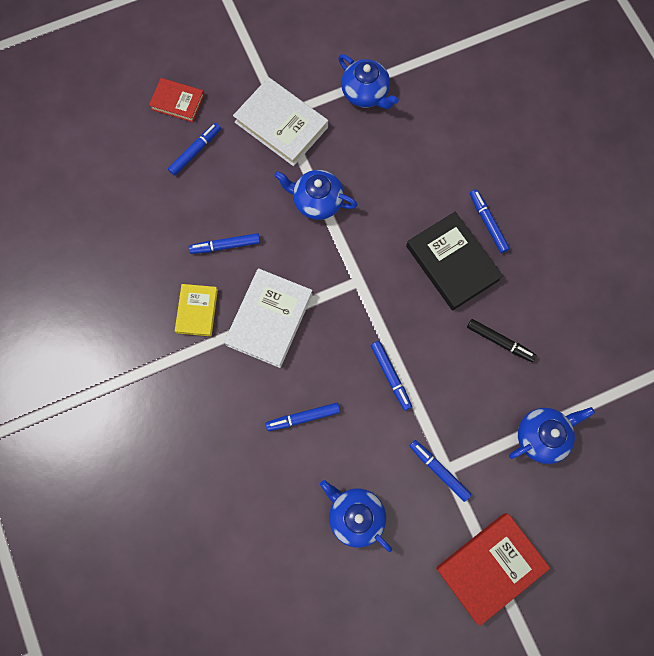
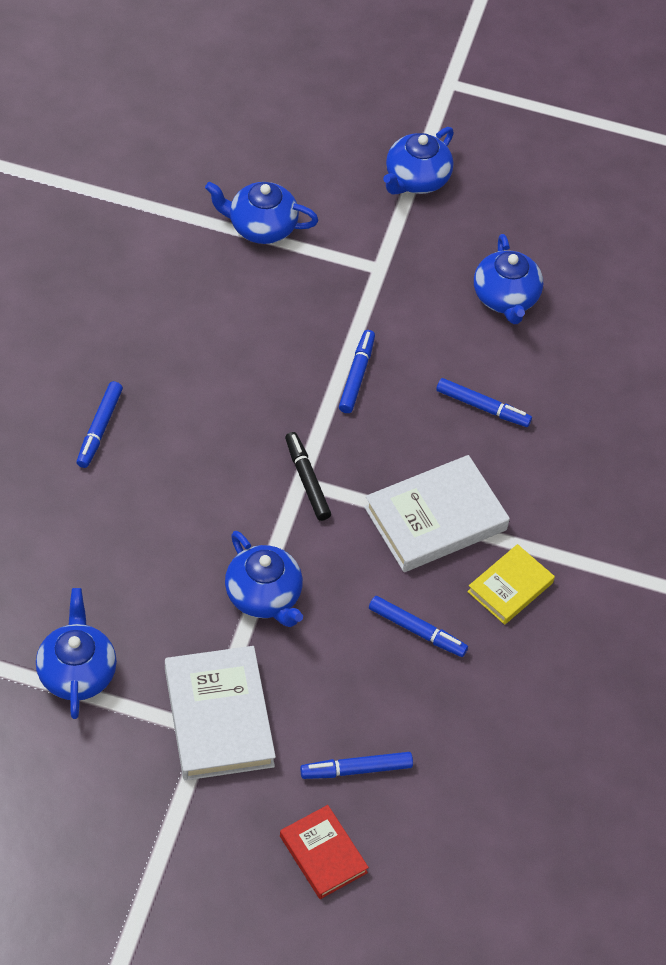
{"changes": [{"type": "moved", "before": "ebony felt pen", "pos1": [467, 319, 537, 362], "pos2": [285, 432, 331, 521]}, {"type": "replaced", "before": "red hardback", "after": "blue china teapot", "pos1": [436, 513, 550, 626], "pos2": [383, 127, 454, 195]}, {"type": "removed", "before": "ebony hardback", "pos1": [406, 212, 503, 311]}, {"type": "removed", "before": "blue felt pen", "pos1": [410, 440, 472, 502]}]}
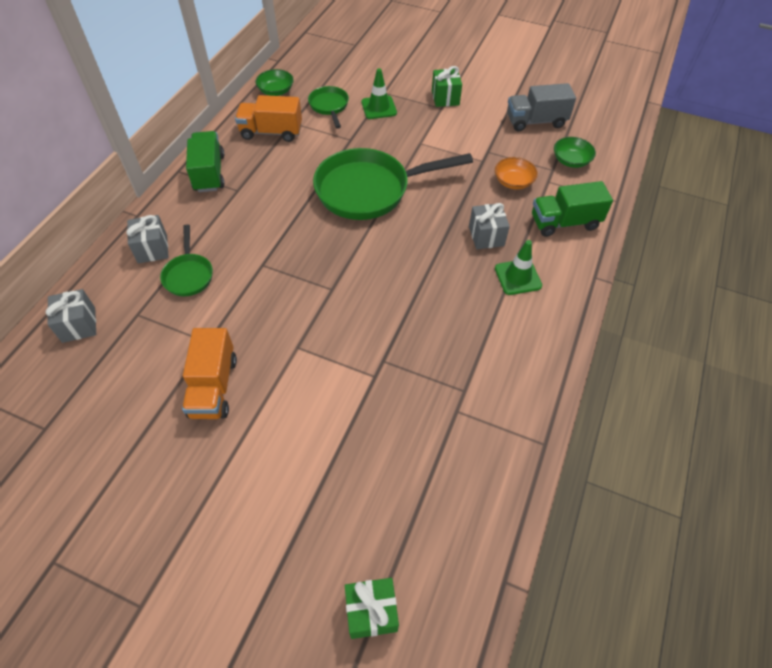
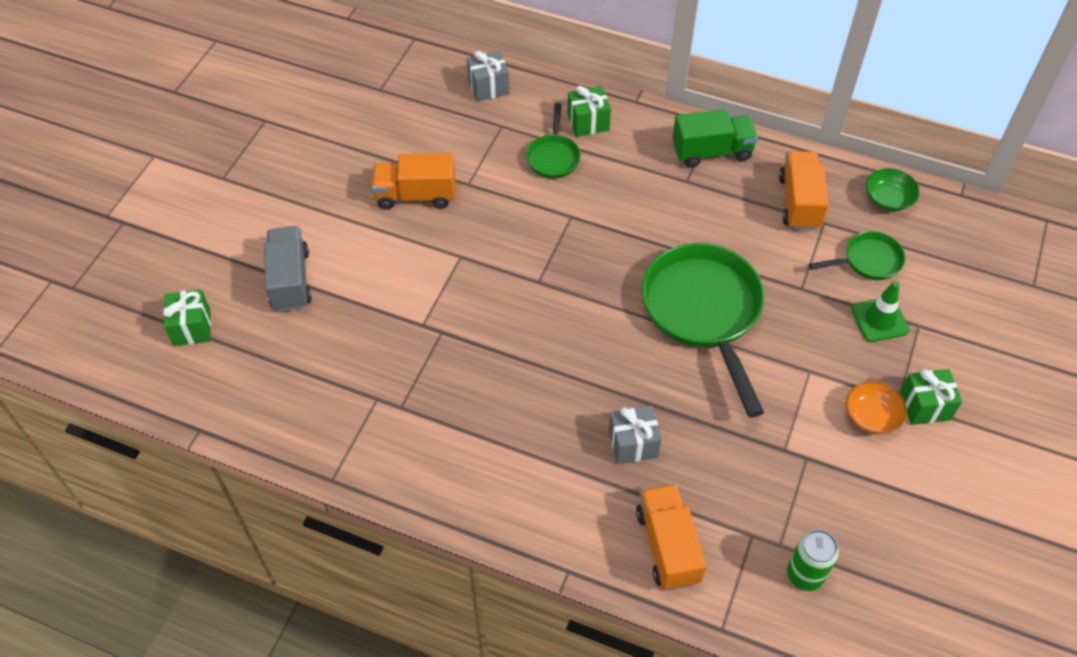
{"changes": [{"type": "moved", "before": "ash-grey toy truck", "pos1": [507, 83, 576, 131], "pos2": [264, 226, 312, 312]}, {"type": "turned", "before": "leaf-green skillet", "pos1": [160, 225, 213, 296], "pos2": [526, 103, 581, 179], "turn": -75}, {"type": "recoloured", "before": "ash-grey present", "after": "leaf-green present", "pos1": [126, 215, 169, 263], "pos2": [567, 86, 611, 137]}, {"type": "recoloured", "before": "leaf-green toy truck", "after": "orange toy truck", "pos1": [532, 181, 613, 237], "pos2": [636, 484, 707, 591]}, {"type": "replaced", "before": "leaf-green deep dish", "after": "leaf-green tin", "pos1": [554, 137, 596, 168], "pos2": [787, 529, 839, 591]}, {"type": "moved", "before": "orange deep dish", "pos1": [495, 157, 538, 190], "pos2": [846, 381, 907, 434]}, {"type": "removed", "before": "leaf-green road cone", "pos1": [495, 240, 542, 295]}]}
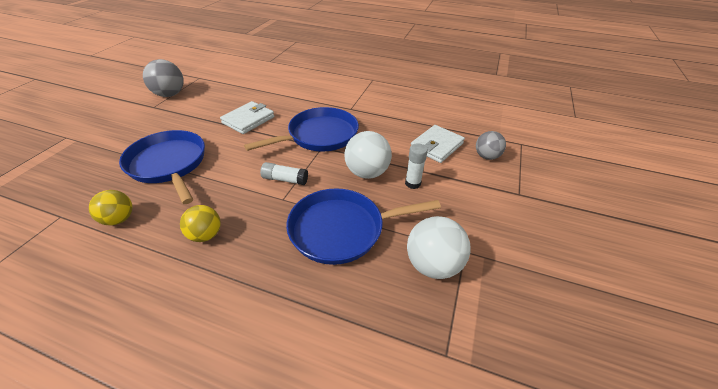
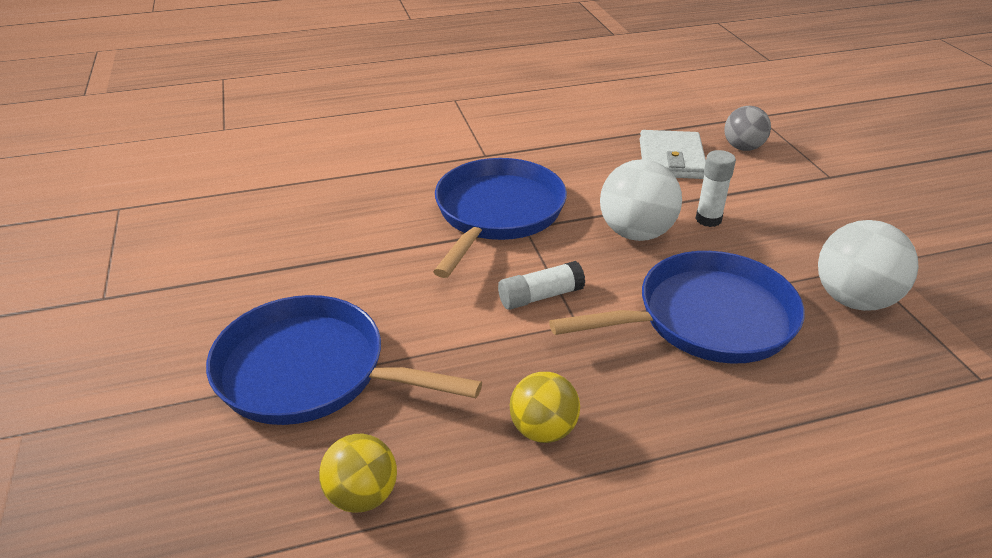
{"changes": [{"type": "turned", "before": "blue skillet", "pos1": [286, 188, 441, 265], "pos2": [549, 251, 805, 364], "turn": -150}, {"type": "removed", "before": "ash-grey play ball", "pos1": [143, 59, 184, 97]}, {"type": "removed", "before": "white wallet", "pos1": [220, 101, 274, 134]}]}
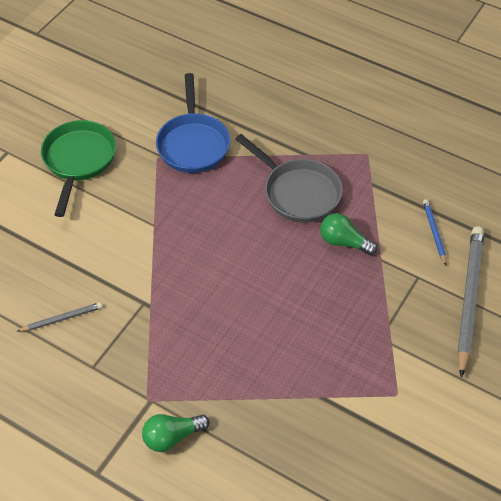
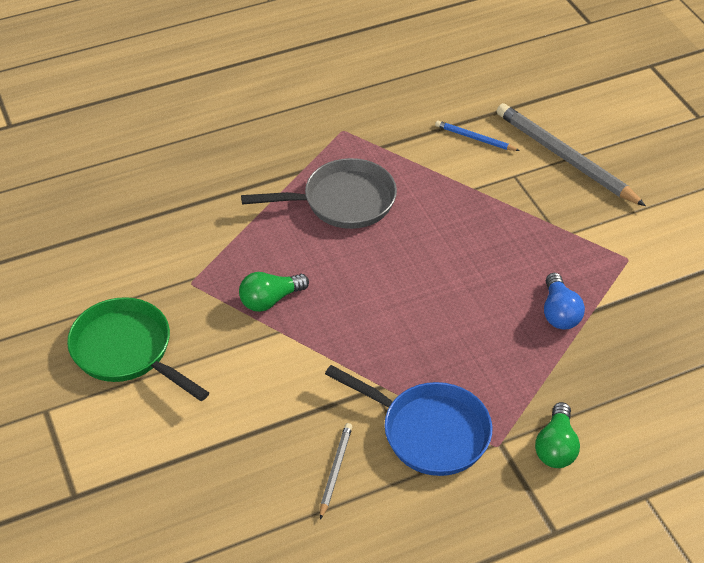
{"changes": [{"type": "moved", "before": "leaf-green lightbulb", "pos1": [320, 213, 377, 255], "pos2": [239, 272, 309, 312]}, {"type": "moved", "before": "blue skillet", "pos1": [156, 73, 230, 173], "pos2": [325, 365, 492, 476]}, {"type": "added", "after": "blue lightbulb", "pos2": [544, 273, 585, 329]}]}
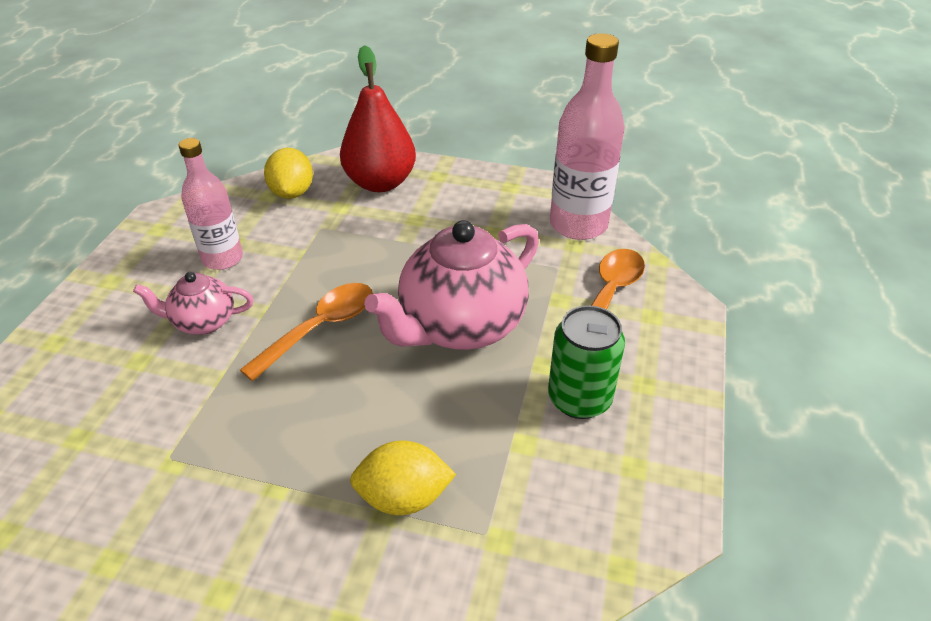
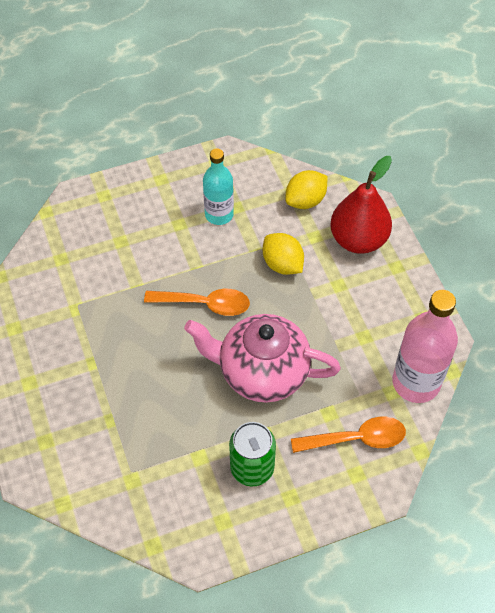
{"changes": [{"type": "recoloured", "before": "rose-pink drink bottle", "after": "aqua drink bottle", "pos1": [178, 138, 243, 270], "pos2": [203, 149, 234, 225]}, {"type": "moved", "before": "golden toy lemon", "pos1": [350, 440, 456, 515], "pos2": [263, 233, 304, 275]}, {"type": "removed", "before": "rose-pink china teapot", "pos1": [133, 272, 253, 335]}]}
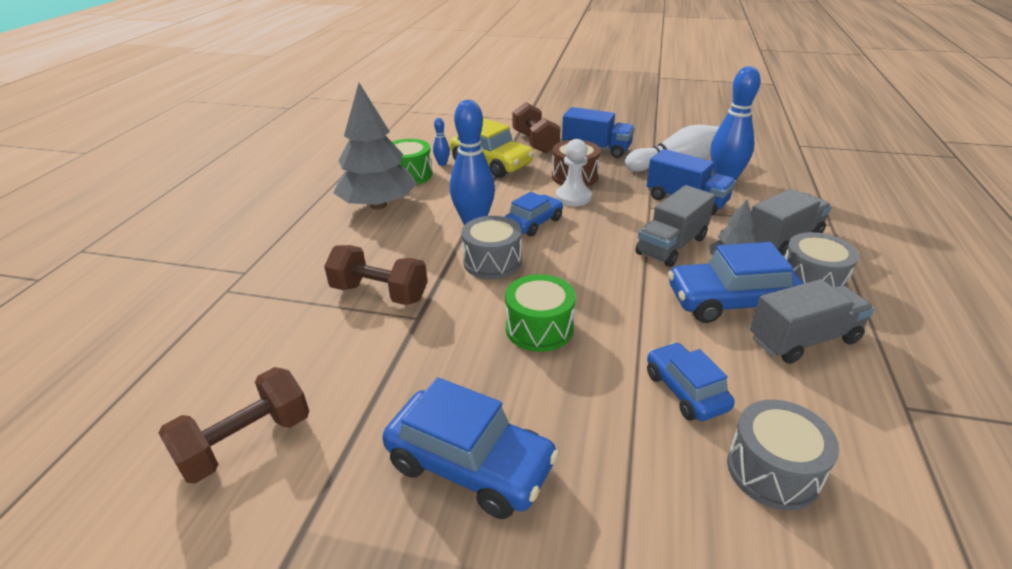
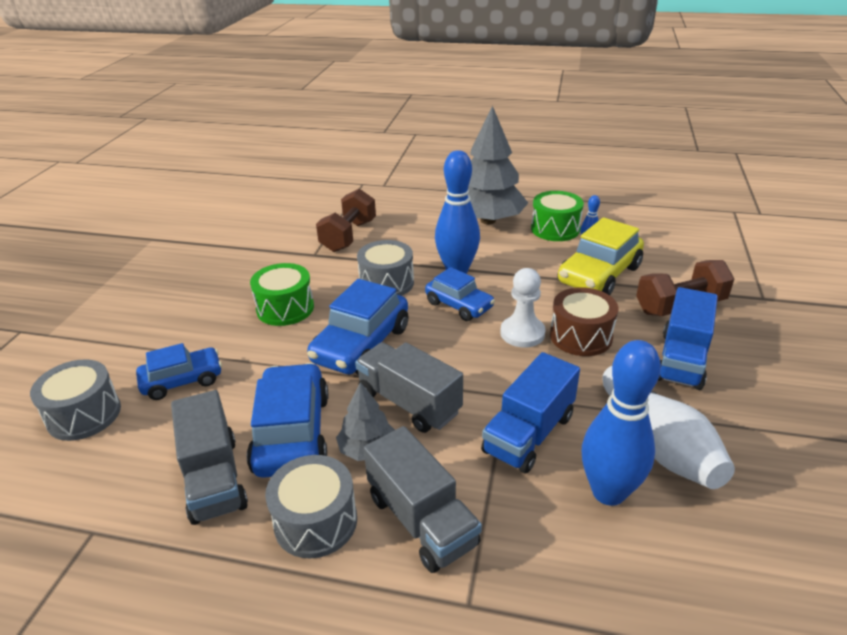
{"changes": [{"type": "moved", "before": "blue automobile", "pos1": [382, 378, 559, 519], "pos2": [307, 279, 409, 375]}, {"type": "removed", "before": "russet dumbbell", "pos1": [158, 367, 309, 483]}]}
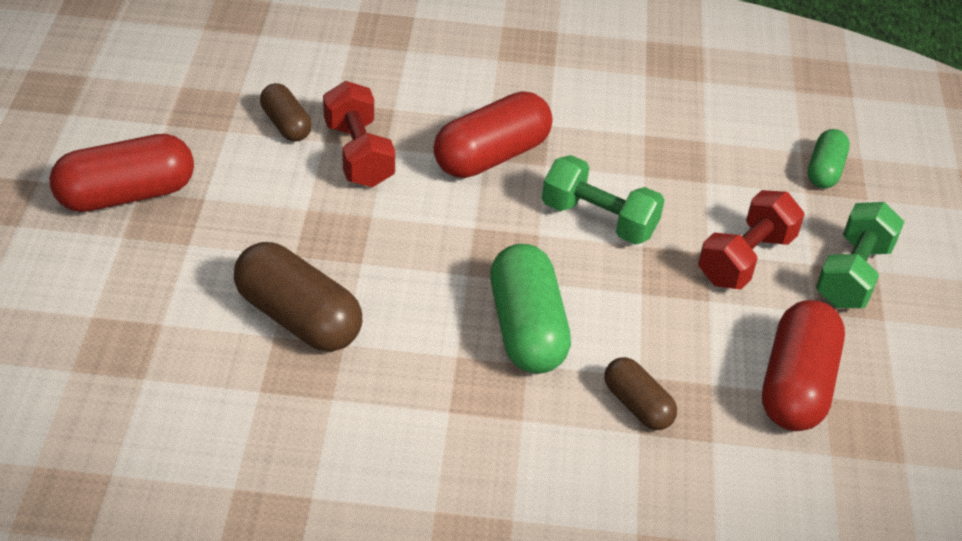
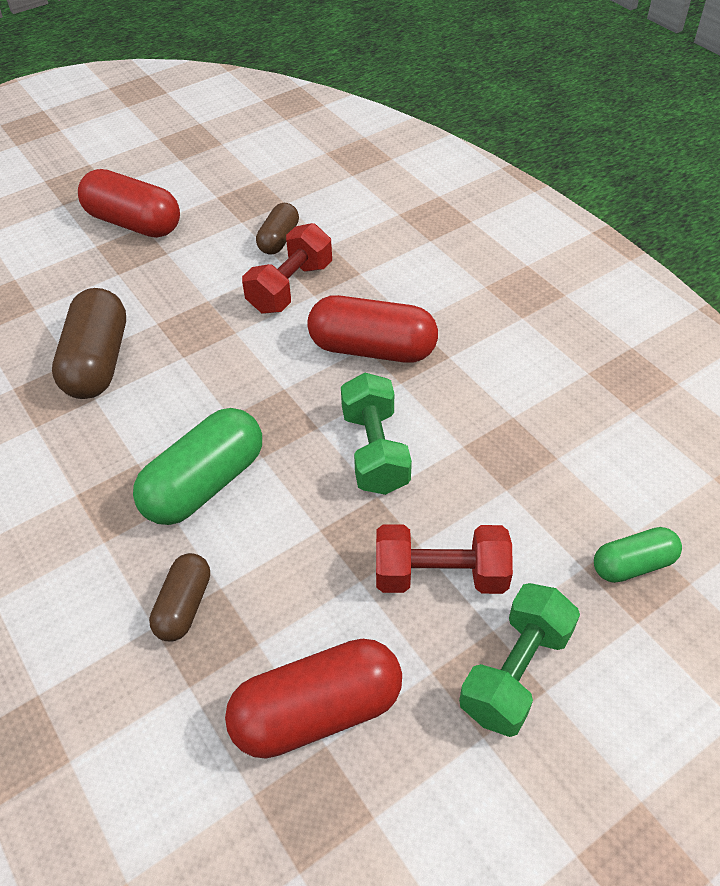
{"changes": [{"type": "turned", "before": "leaf-green dumbbell", "pos1": [816, 202, 904, 308], "pos2": [459, 583, 580, 737], "turn": -45}]}
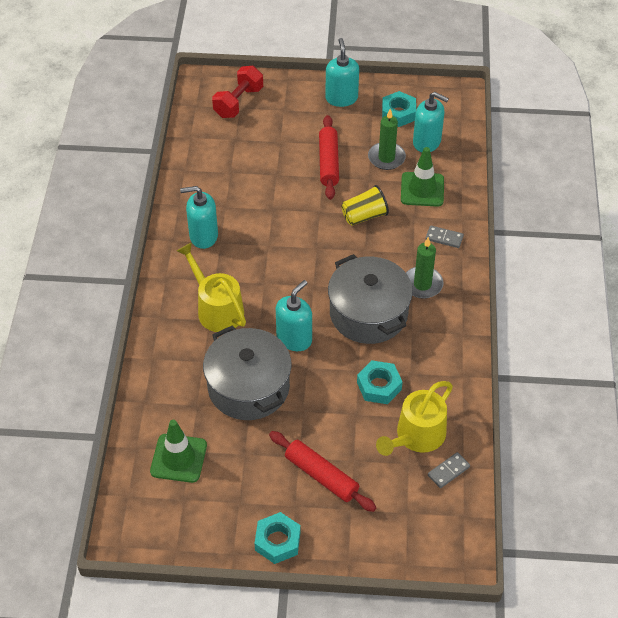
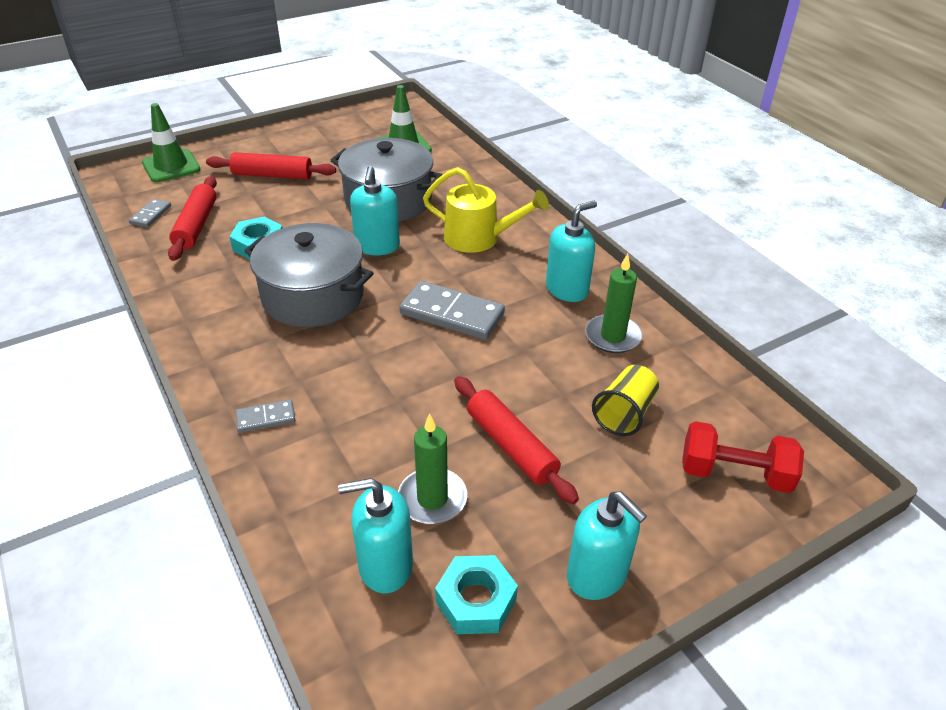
{"changes": [{"type": "moved", "before": "leaf-green road cone", "pos1": [401, 147, 444, 207], "pos2": [142, 103, 201, 182]}, {"type": "replaced", "before": "golden sprinkling can", "after": "red dough roller", "pos1": [376, 381, 453, 456], "pos2": [168, 176, 217, 261]}, {"type": "added", "after": "ash-grey domino", "pos2": [399, 281, 505, 340]}, {"type": "moved", "before": "leaf-green candle", "pos1": [406, 237, 444, 299], "pos2": [585, 254, 642, 353]}, {"type": "moved", "before": "golden cup", "pos1": [341, 185, 389, 226], "pos2": [592, 365, 659, 436]}, {"type": "turned", "before": "red dumbbell", "pos1": [212, 66, 263, 118], "pos2": [682, 421, 804, 493], "turn": -75}, {"type": "removed", "before": "aqua hex nut", "pos1": [255, 512, 301, 564]}]}
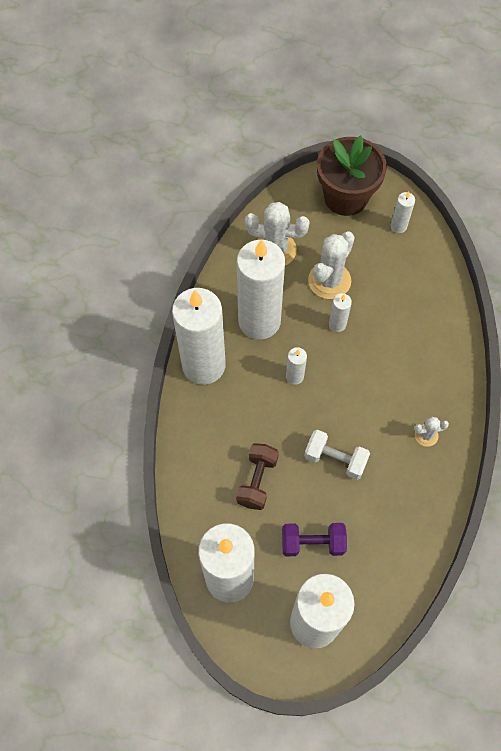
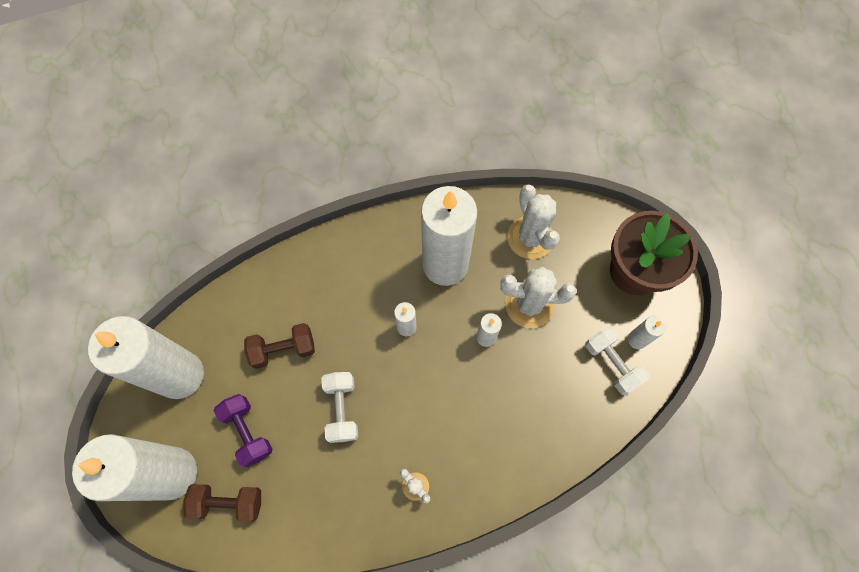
{"changes": [{"type": "added", "after": "russet dumbbell", "pos2": [183, 484, 261, 522]}, {"type": "added", "after": "white dumbbell", "pos2": [585, 326, 650, 395]}, {"type": "removed", "before": "white candle", "pos1": [172, 288, 226, 385]}]}
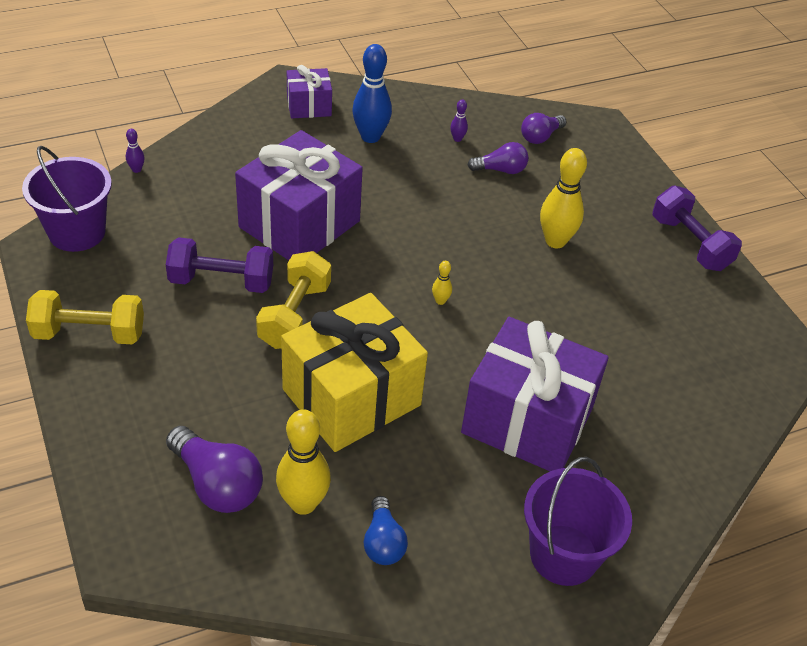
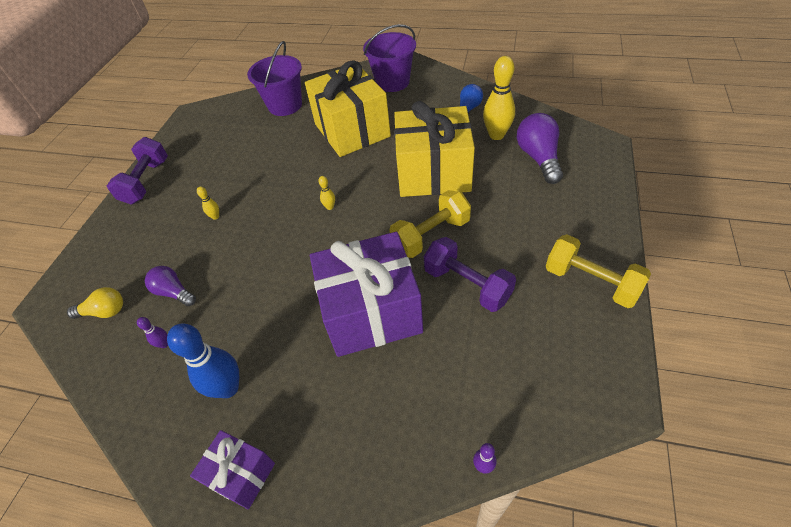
{"changes": [{"type": "recoloured", "before": "violet lightbulb", "after": "golden lightbulb", "pos1": [521, 113, 566, 144], "pos2": [67, 287, 123, 319]}, {"type": "resized", "before": "golden tenpin", "pos1": [540, 148, 587, 248], "pos2": [197, 186, 219, 220], "scale": 0.45}, {"type": "moved", "before": "violet sand bucket", "pos1": [22, 146, 112, 252], "pos2": [247, 41, 302, 116]}, {"type": "recoloured", "before": "violet present", "after": "golden present", "pos1": [461, 317, 609, 471], "pos2": [305, 60, 391, 157]}]}
